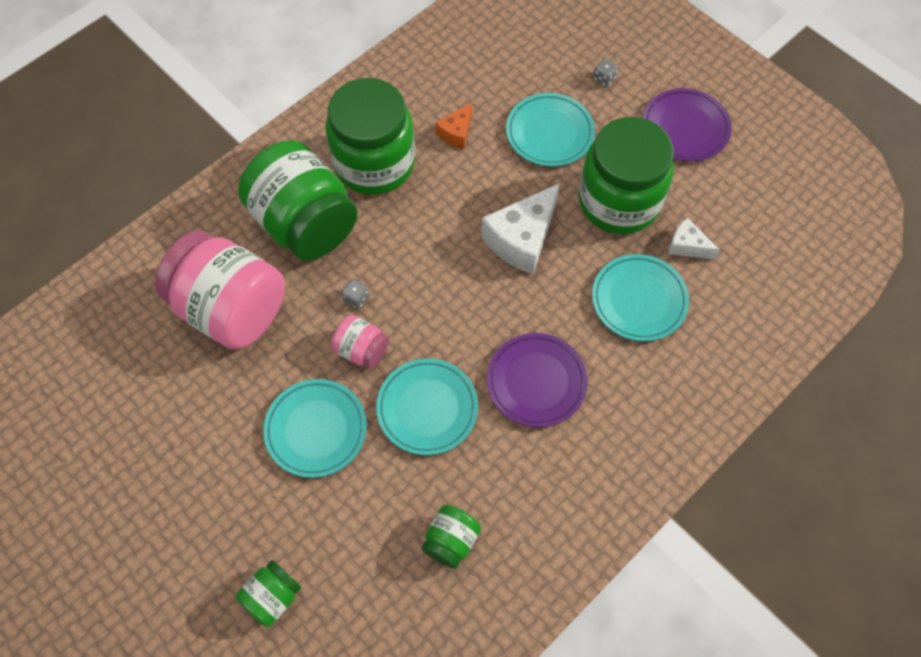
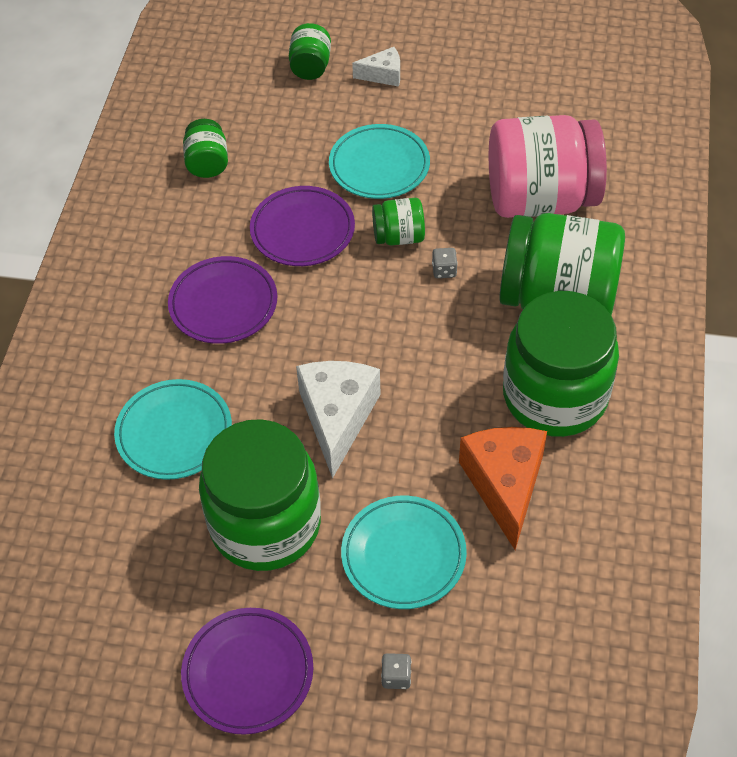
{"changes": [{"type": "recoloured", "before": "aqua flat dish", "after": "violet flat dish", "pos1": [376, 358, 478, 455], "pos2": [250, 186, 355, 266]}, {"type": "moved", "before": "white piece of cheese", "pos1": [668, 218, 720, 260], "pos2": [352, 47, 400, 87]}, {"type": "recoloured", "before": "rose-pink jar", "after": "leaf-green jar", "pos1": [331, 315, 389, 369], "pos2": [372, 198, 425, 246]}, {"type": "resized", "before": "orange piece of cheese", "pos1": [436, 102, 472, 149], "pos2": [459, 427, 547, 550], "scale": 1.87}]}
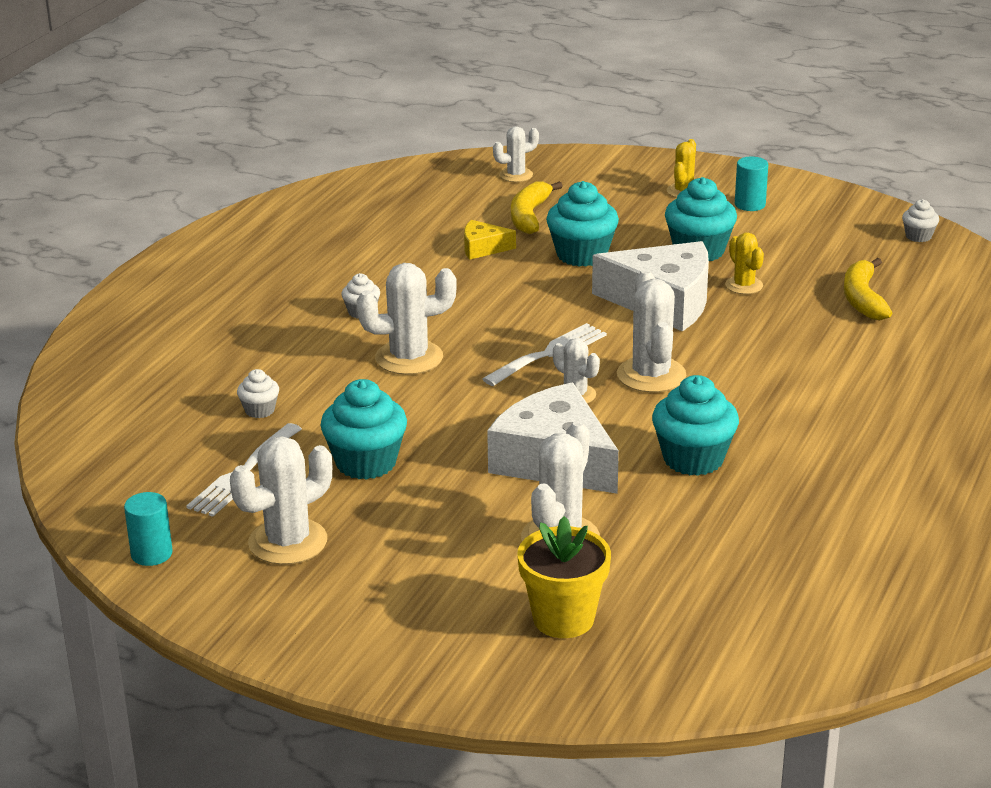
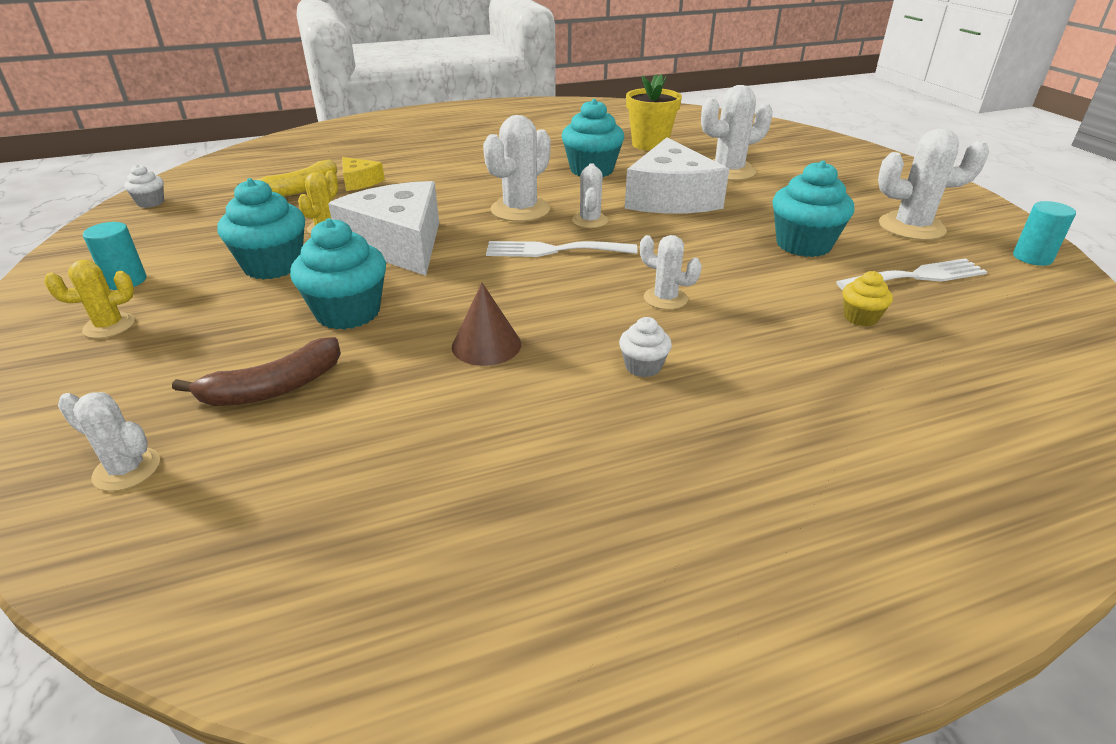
{"changes": [{"type": "recoloured", "before": "golden toy banana", "after": "russet toy banana", "pos1": [511, 181, 563, 234], "pos2": [172, 337, 341, 406]}, {"type": "moved", "before": "golden piece of cheese", "pos1": [464, 220, 516, 260], "pos2": [342, 157, 385, 191]}, {"type": "added", "after": "russet solid cone", "pos2": [452, 283, 521, 366]}, {"type": "moved", "before": "golden flower pot", "pos1": [517, 516, 611, 638], "pos2": [626, 74, 682, 151]}, {"type": "resized", "before": "white cactus", "pos1": [356, 263, 457, 375], "pos2": [640, 235, 702, 310], "scale": 0.59}, {"type": "recoloured", "before": "white fairy cake", "after": "golden fairy cake", "pos1": [237, 369, 279, 418], "pos2": [843, 271, 893, 326]}]}
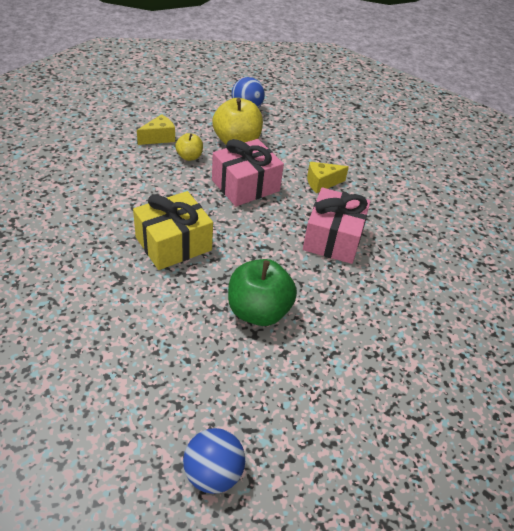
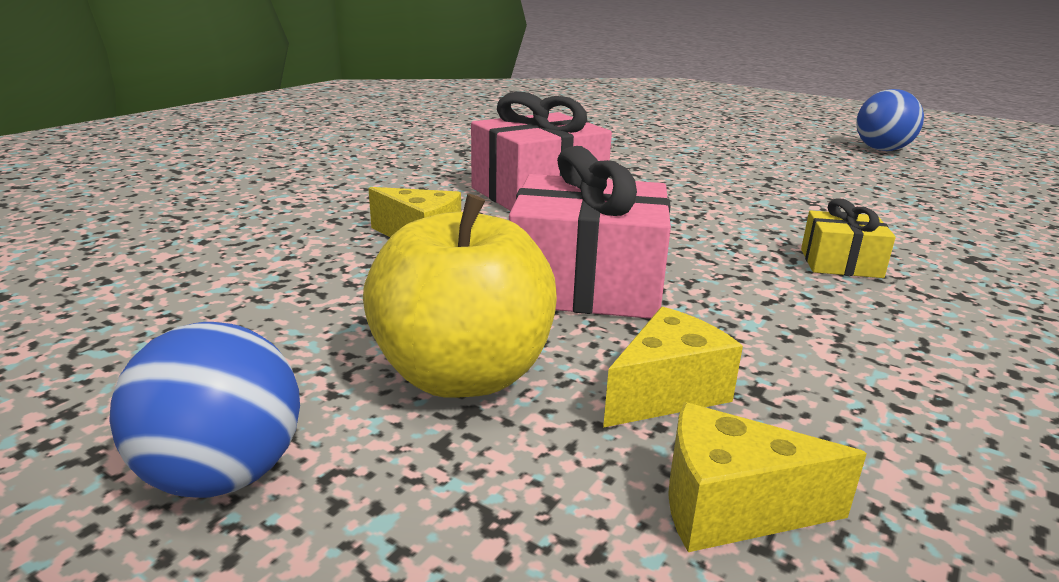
{"changes": [{"type": "replaced", "before": "golden apple", "after": "golden piece of cheese", "pos1": [175, 133, 203, 161], "pos2": [603, 307, 743, 428]}, {"type": "resized", "before": "golden present", "pos1": [133, 191, 213, 270], "pos2": [801, 198, 896, 278], "scale": 0.52}, {"type": "removed", "before": "leaf-green apple", "pos1": [228, 259, 297, 326]}]}
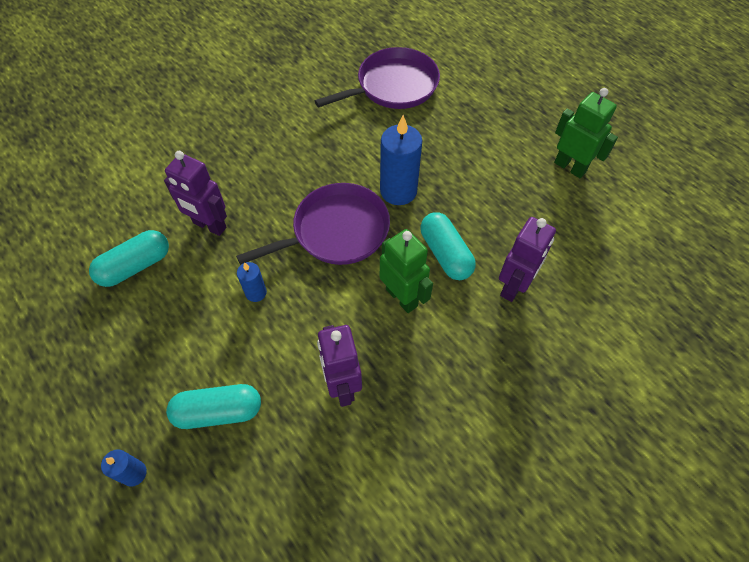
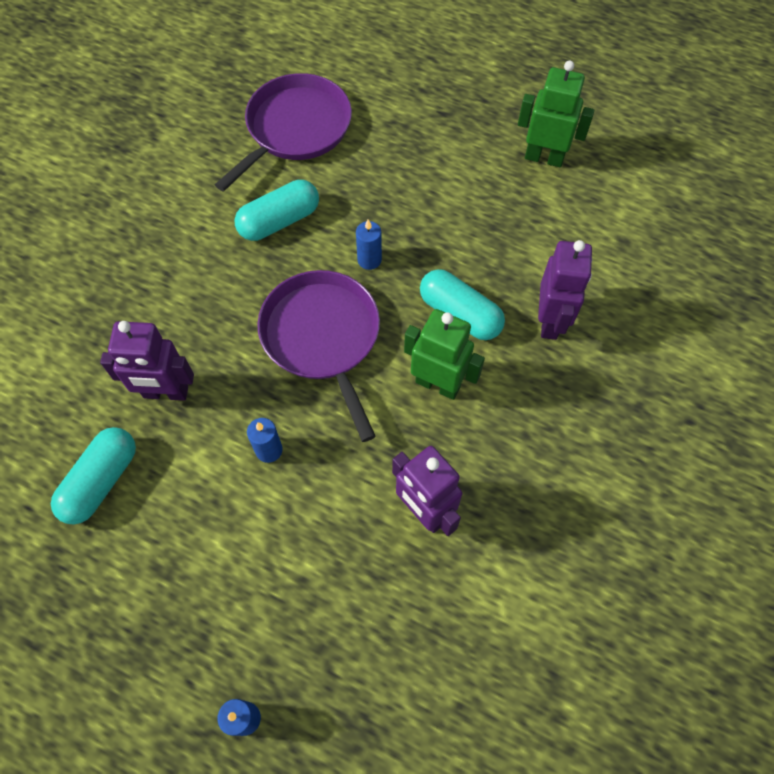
{"changes": [{"type": "moved", "before": "aqua pill", "pos1": [166, 384, 261, 429], "pos2": [235, 180, 319, 241]}, {"type": "turned", "before": "violet skillet", "pos1": [236, 183, 390, 265], "pos2": [257, 270, 380, 442], "turn": -60}, {"type": "resized", "before": "blue candle", "pos1": [380, 115, 423, 205], "pos2": [356, 219, 382, 270], "scale": 0.52}]}
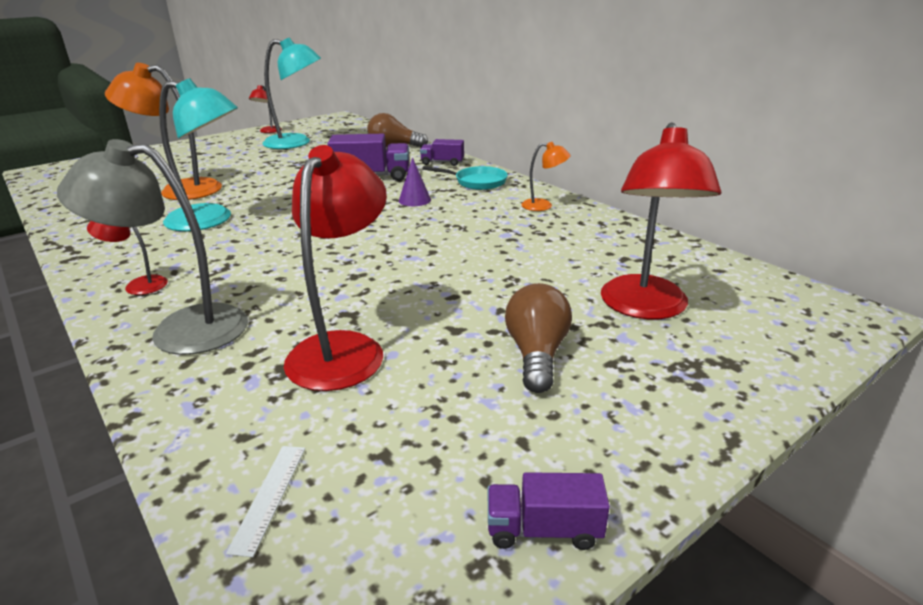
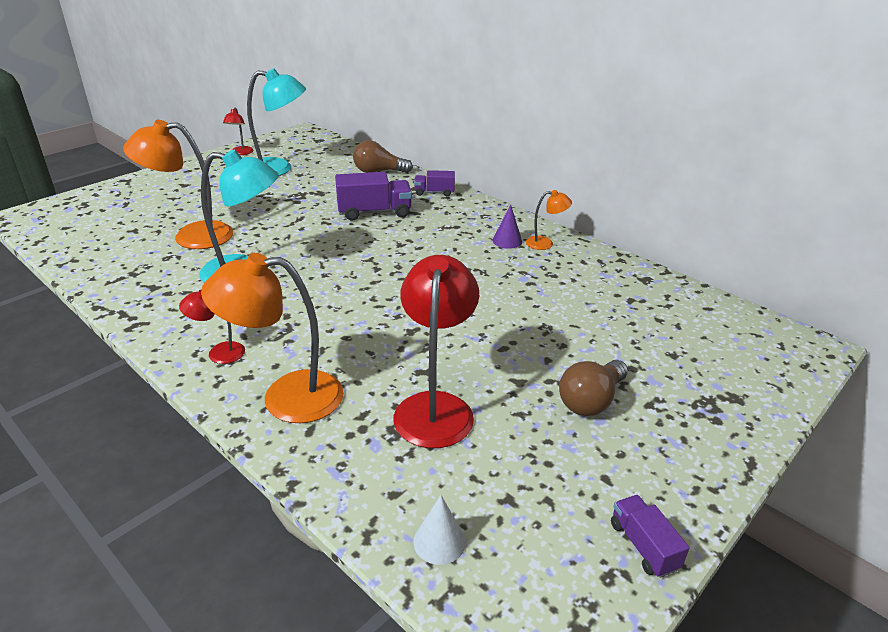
{"changes": [{"type": "recoloured", "before": "ash-grey lamp", "after": "orange lamp", "pos1": [57, 139, 248, 355], "pos2": [201, 253, 344, 423]}, {"type": "replaced", "before": "white ruler", "after": "white solid cone", "pos1": [226, 446, 305, 557], "pos2": [413, 495, 466, 565]}, {"type": "moved", "before": "violet solid cone", "pos1": [399, 157, 431, 206], "pos2": [493, 204, 522, 249]}, {"type": "turned", "before": "russet lightbulb", "pos1": [505, 283, 572, 393], "pos2": [559, 360, 628, 416], "turn": -135}, {"type": "turned", "before": "violet toy truck", "pos1": [488, 472, 610, 550], "pos2": [611, 495, 690, 578], "turn": 75}, {"type": "removed", "before": "aqua skillet", "pos1": [422, 166, 508, 190]}, {"type": "removed", "before": "red lamp", "pos1": [601, 123, 721, 319]}]}
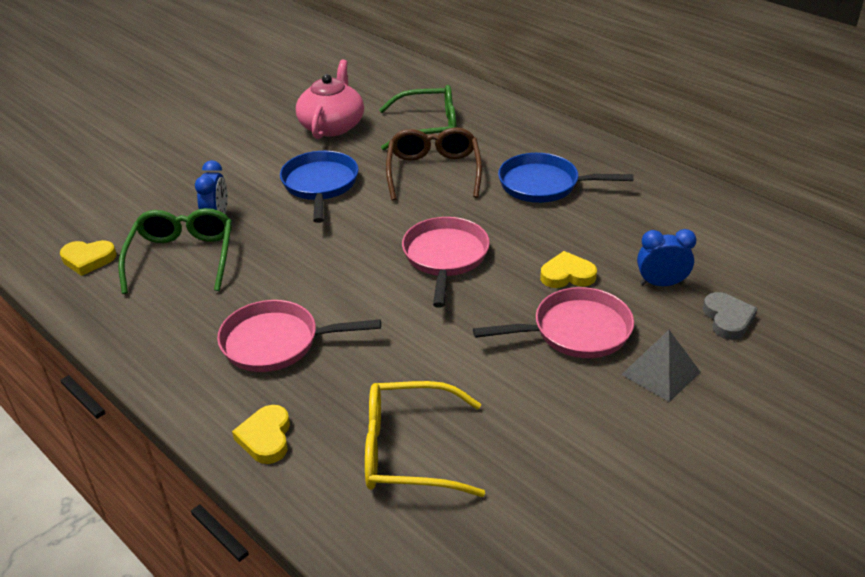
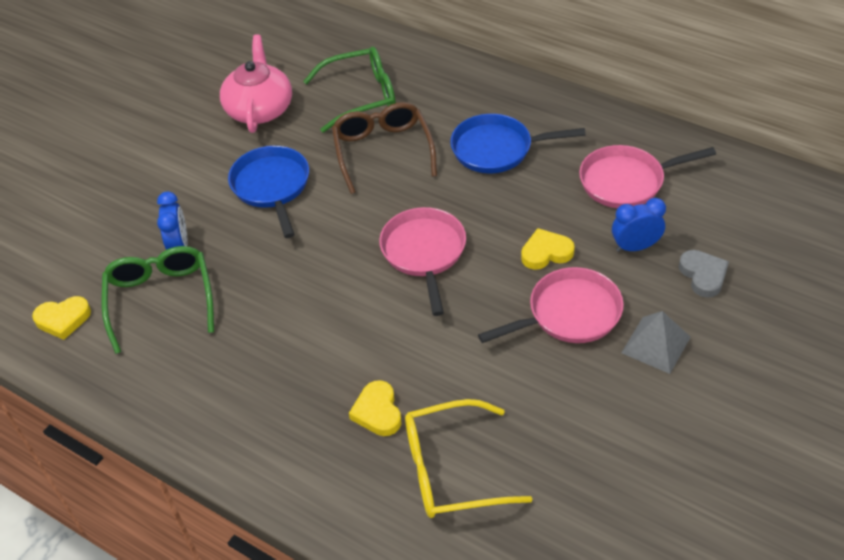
{"changes": [{"type": "moved", "before": "golden love heart", "pos1": [232, 405, 290, 464], "pos2": [349, 380, 401, 436]}, {"type": "moved", "before": "rose-pink skillet", "pos1": [217, 300, 381, 372], "pos2": [579, 145, 716, 208]}]}
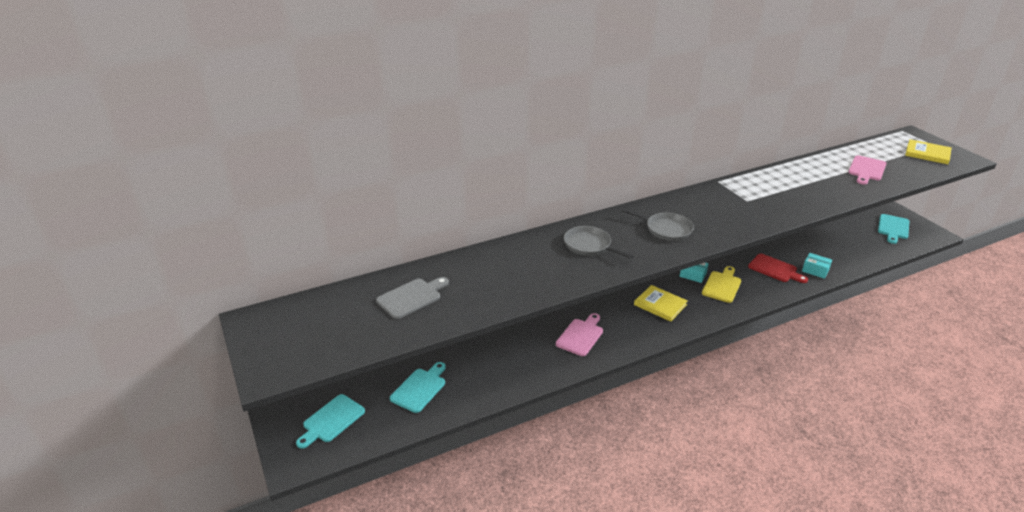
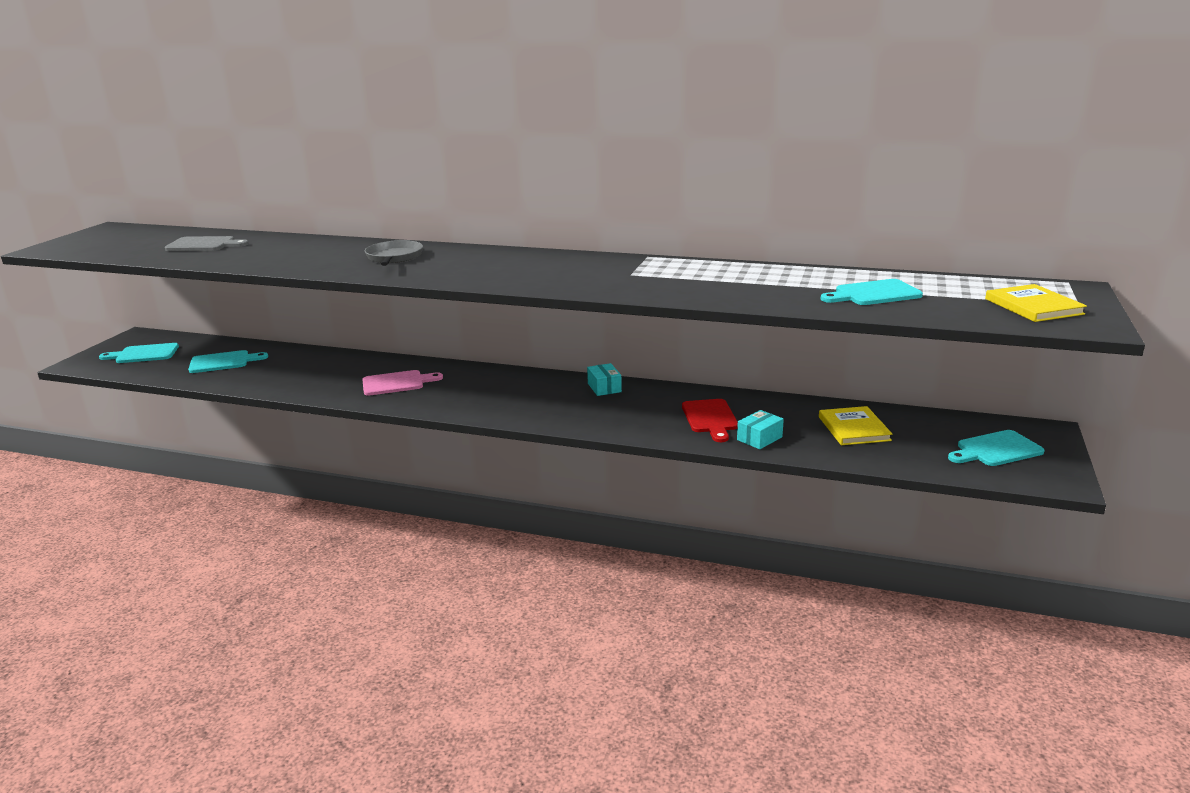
{"changes": [{"type": "turned", "before": "aqua box", "pos1": [802, 253, 832, 279], "pos2": [737, 410, 784, 449], "turn": 60}, {"type": "moved", "before": "golden hardback", "pos1": [634, 285, 688, 322], "pos2": [819, 406, 892, 445]}, {"type": "recoloured", "before": "rose-pink bread board", "after": "aqua bread board", "pos1": [848, 155, 887, 185], "pos2": [820, 279, 923, 305]}, {"type": "removed", "before": "ash-grey skillet", "pos1": [621, 208, 694, 241]}, {"type": "removed", "before": "golden bread board", "pos1": [702, 266, 741, 303]}]}
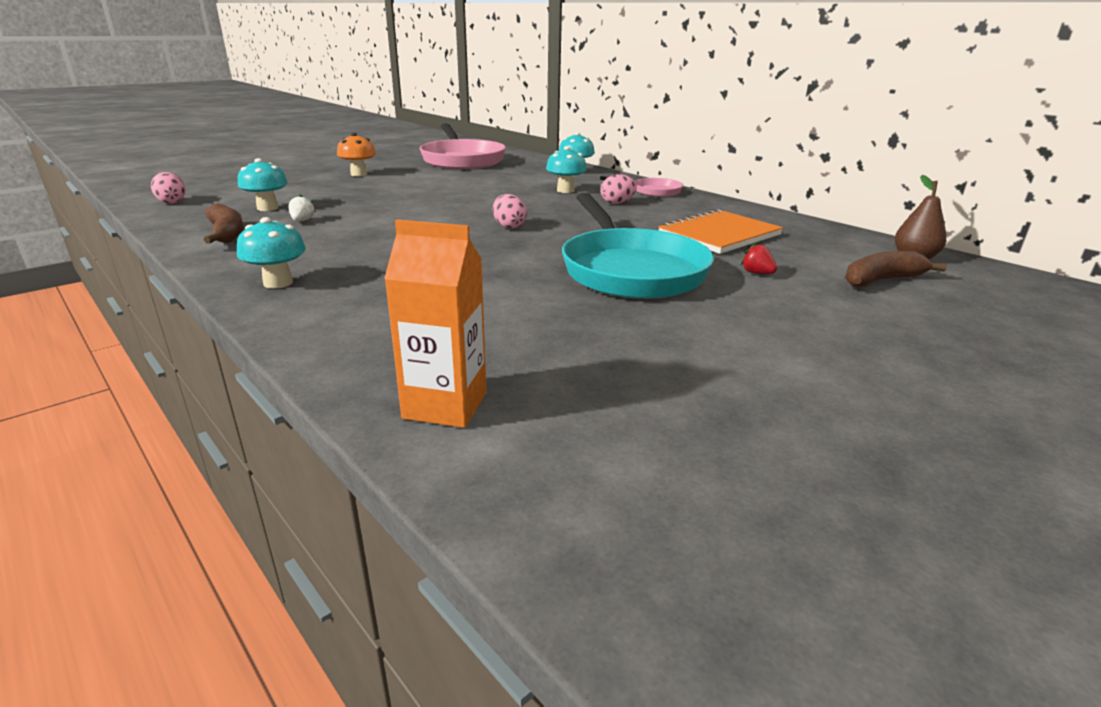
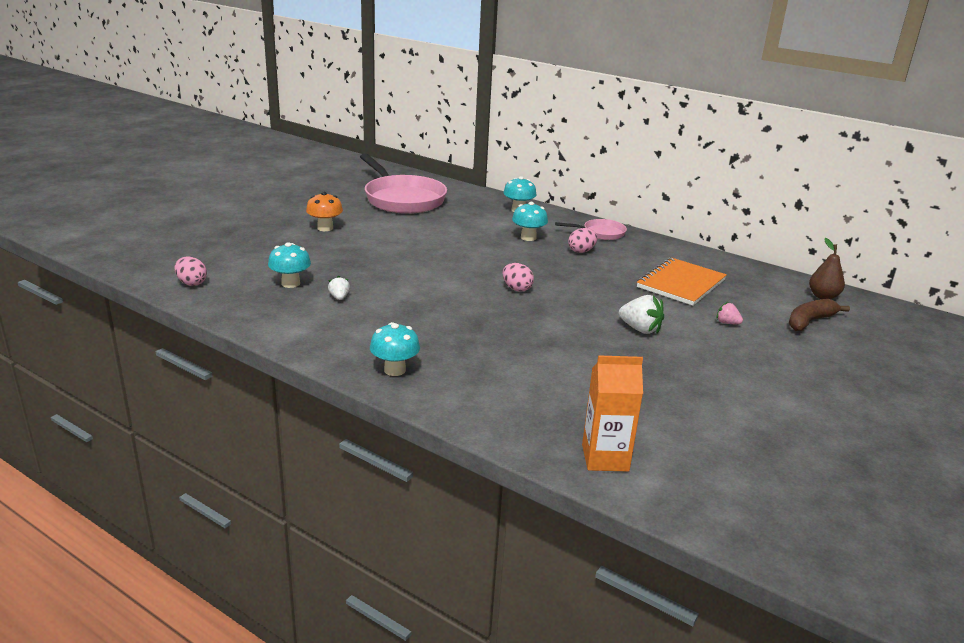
{"changes": [{"type": "replaced", "before": "aqua skillet", "after": "white berry", "pos1": [562, 193, 714, 299], "pos2": [619, 295, 664, 334]}, {"type": "recoloured", "before": "red berry", "after": "rose-pink berry", "pos1": [741, 242, 777, 274], "pos2": [717, 302, 743, 324]}, {"type": "removed", "before": "russet toy banana", "pos1": [204, 203, 244, 244]}]}
